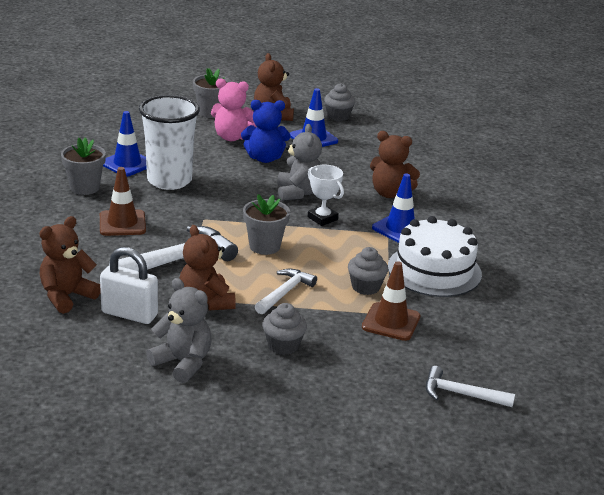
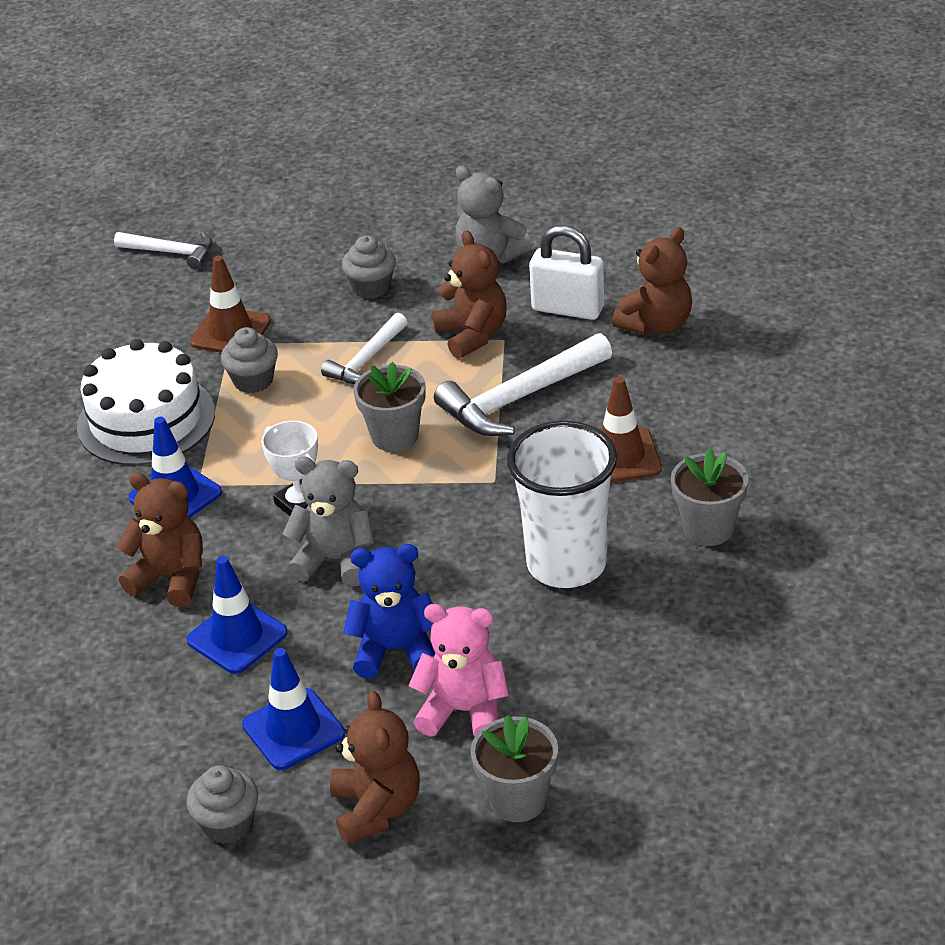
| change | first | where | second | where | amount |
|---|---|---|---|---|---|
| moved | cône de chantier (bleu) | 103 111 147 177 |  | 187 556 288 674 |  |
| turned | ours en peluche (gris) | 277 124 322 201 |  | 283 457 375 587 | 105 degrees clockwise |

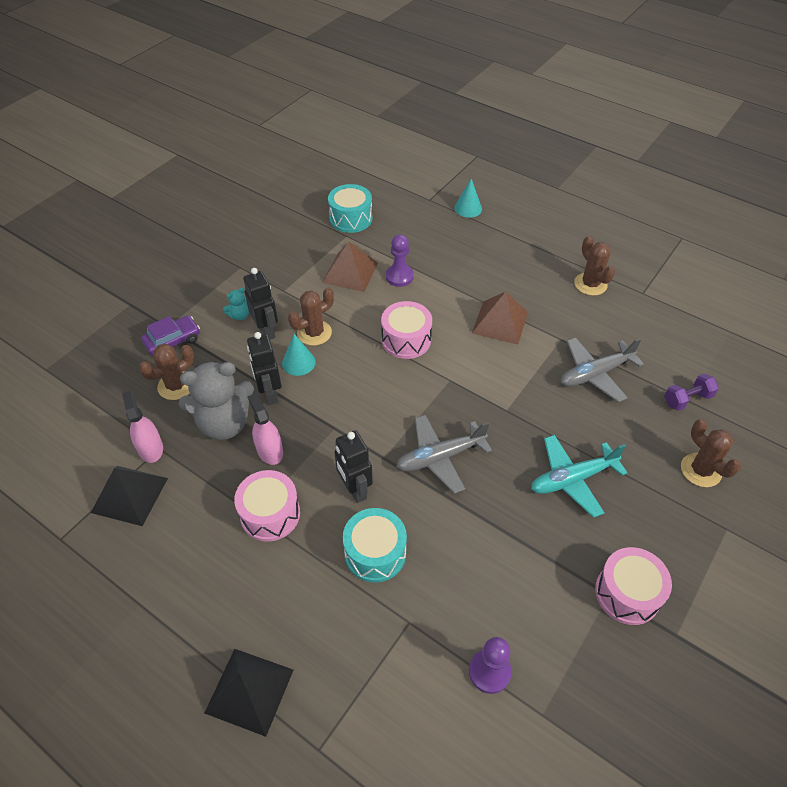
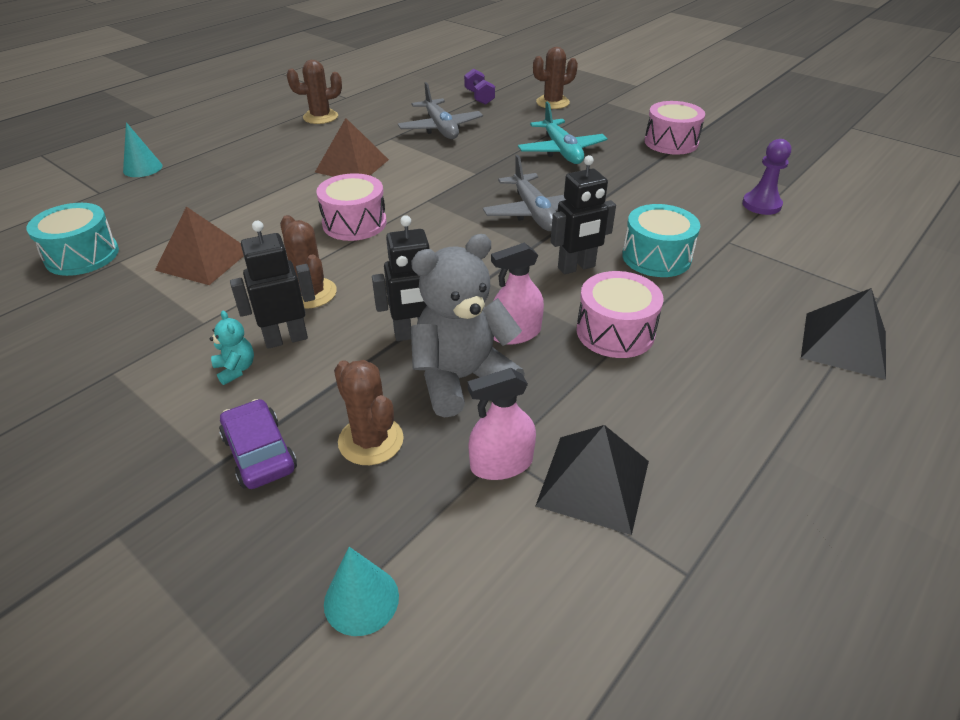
| change | first | where | second | where | amount |
|---|---|---|---|---|---|
| removed | pion (violet) | 386 234 414 287 |  |  |  |
| moved | cône (turquoise) | 282 334 316 376 |  | 324 547 399 636 |  |
| turned | ours en peluche (gris) | 179 361 254 440 |  | 411 234 525 418 | 105 degrees counterclockwise |

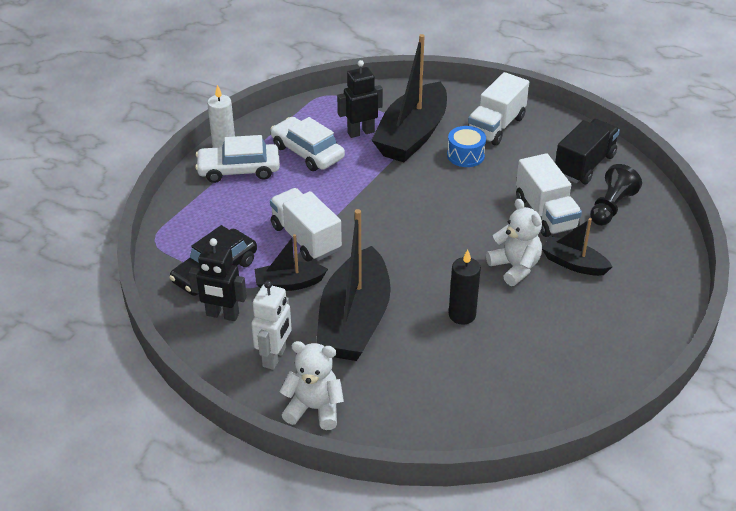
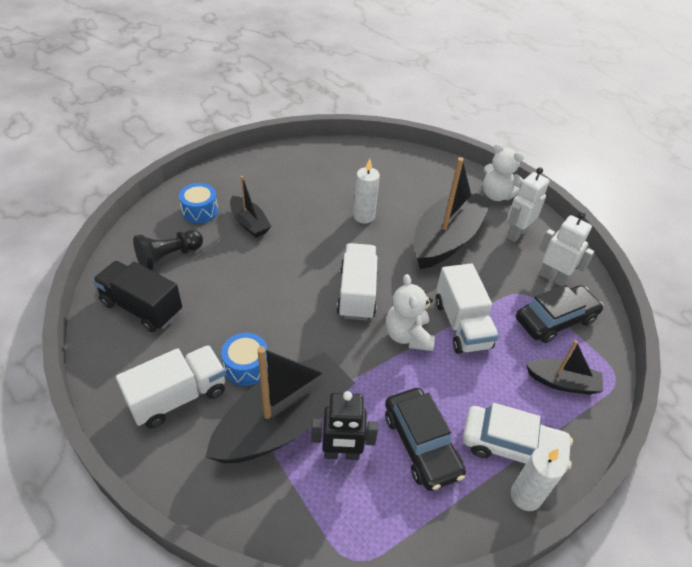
| change | first | where | second | where | amount |
|---|---|---|---|---|---|
| recoloured | voiture (blanc) | 271 117 345 171 | voiture (noir) | 385 388 466 491 |  |
| turned | camion (noir) | 555 119 620 184 |  | 93 261 182 332 | 60 degrees clockwise |
| moved | camion (blanc) | 516 153 582 237 |  | 337 243 378 320 |  |
| moved | ours en peluche (blanc) | 486 199 542 286 |  | 386 274 435 351 |  |
| moved | bateau (noir) | 255 234 328 291 |  | 526 340 603 395 |  |
| recoloured | robot (noir) | 189 238 247 321 | robot (blanc) | 539 212 595 286 |  |
| recoloured | bougie (noir) | 449 250 481 325 | bougie (blanc) | 353 159 380 224 |  |
| added |  |  | tambour (bleu) | 179 183 218 223 |  |

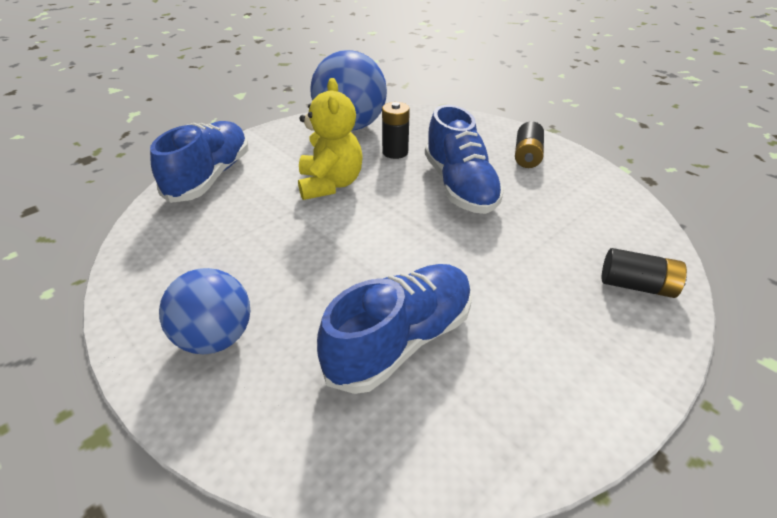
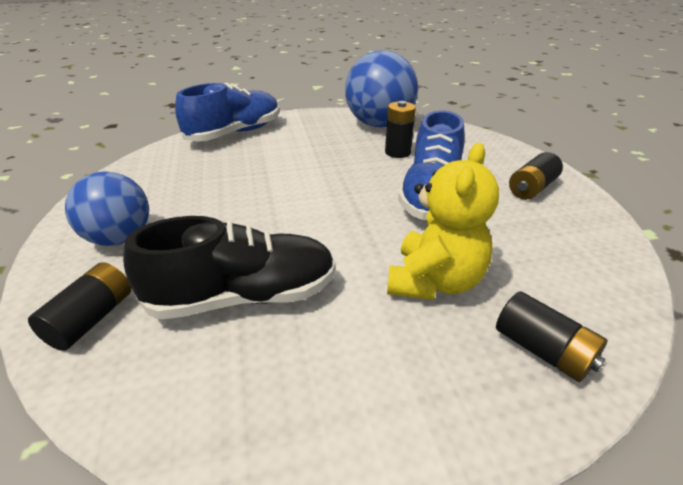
| change | first | where | second | where | amount |
|---|---|---|---|---|---|
| moved | ours en peluche (jaune) | 298 78 363 200 |  | 387 143 499 300 |  |
| recoloured | chaussure (bleu) | 317 264 472 394 | chaussure (noir) | 123 216 335 320 |  |
| added |  |  | pile (noir) | 28 262 131 351 |  |

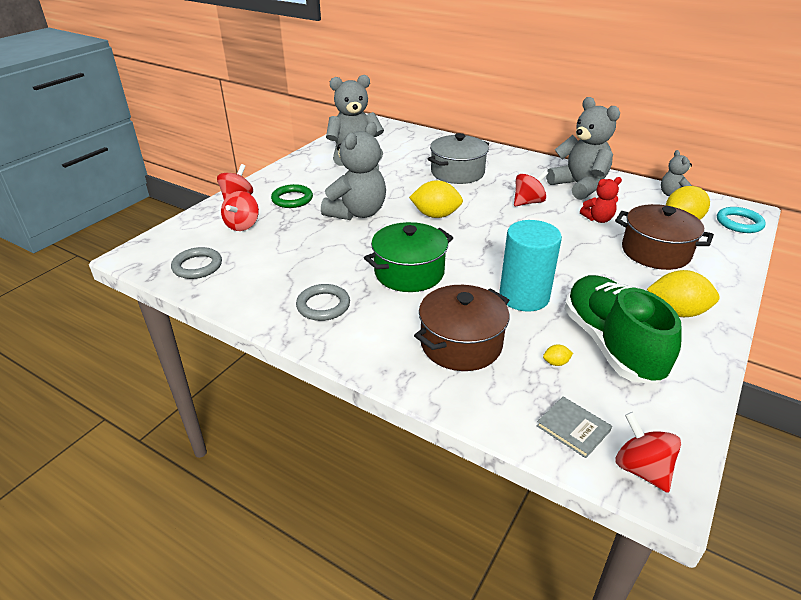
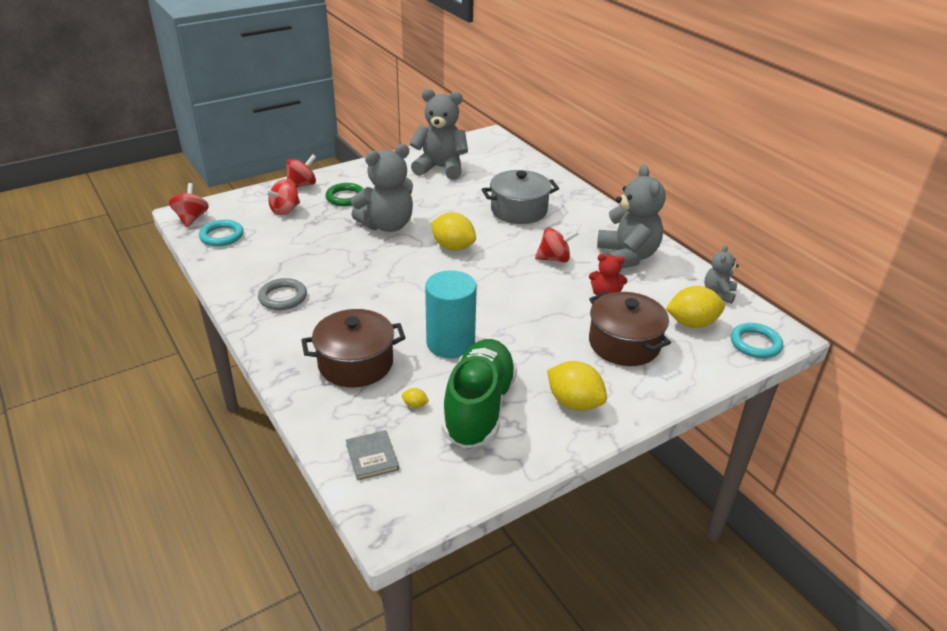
| change | first | where | second | where | amount |
|---|---|---|---|---|---|
| removed | marmite (vert) | 364 222 453 292 |  |  |  |
| recoloured | anneau (gris) | 171 247 222 279 | anneau (turquoise) | 199 220 244 246 |  |
| moved | toupie (rouge) | 615 412 681 493 |  | 169 183 209 227 |  |

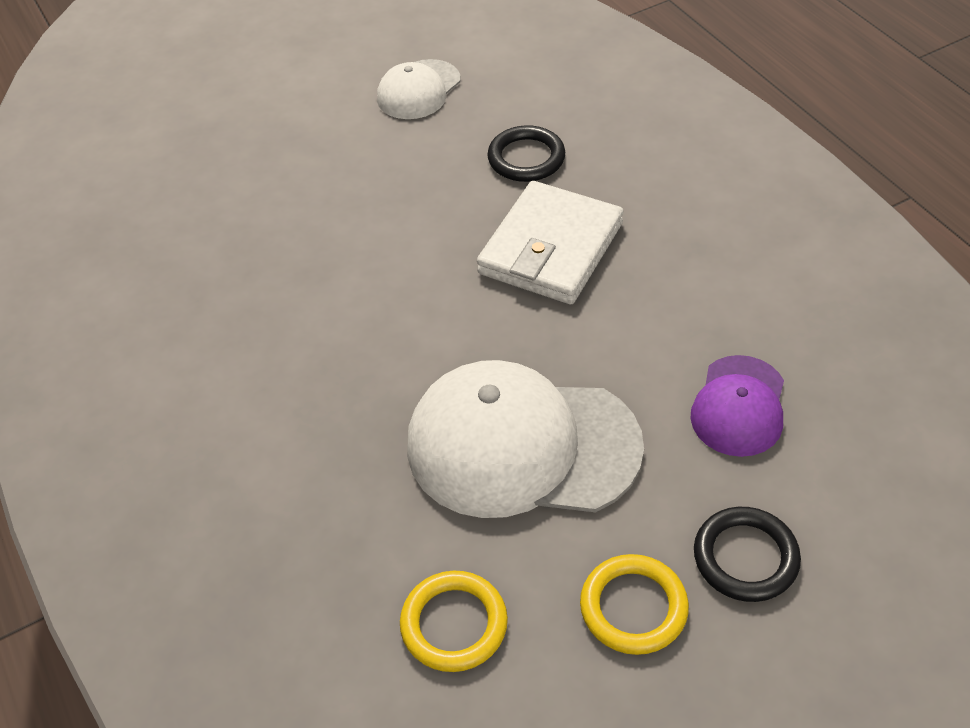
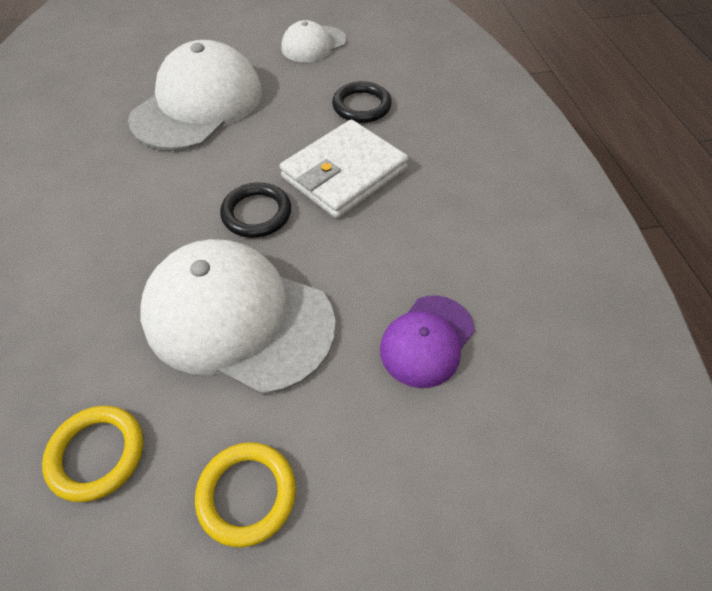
| change | first | where | second | where | amount |
|---|---|---|---|---|---|
| moved | anneau (noir) | 694 507 801 602 |  | 220 183 291 238 |  |
| added |  |  | casquette (blanc) | 128 40 262 151 |  |

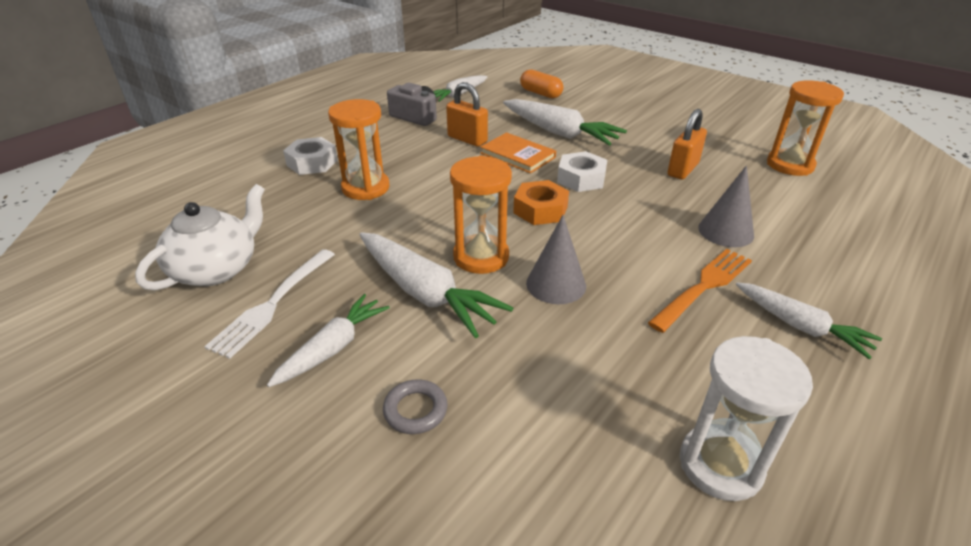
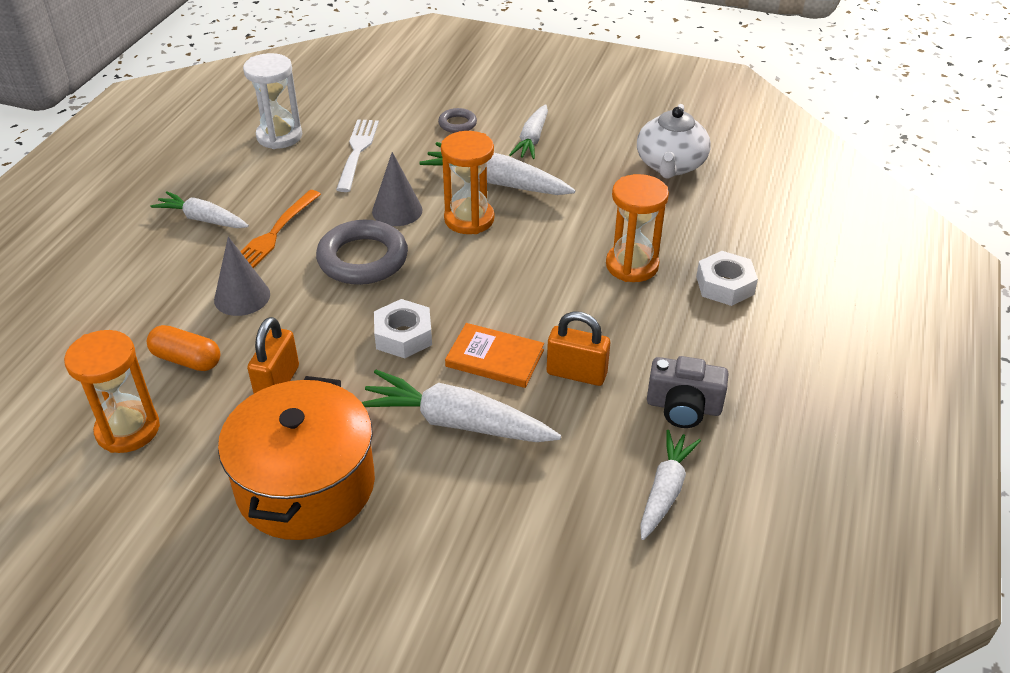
| change | first | where | second | where | amount |
|---|---|---|---|---|---|
| moved | gélule (orange) | 520 69 564 98 |  | 147 325 220 371 |  |
| removed | écrou (orange) | 513 180 569 225 |  |  |  |
| moved | fourchette (blanc) | 204 249 335 359 |  | 336 119 379 192 |  |
| added |  |  | anneau (gris) | 316 220 408 285 |  |
| added |  |  | marmite (orange) | 218 376 375 540 |  |

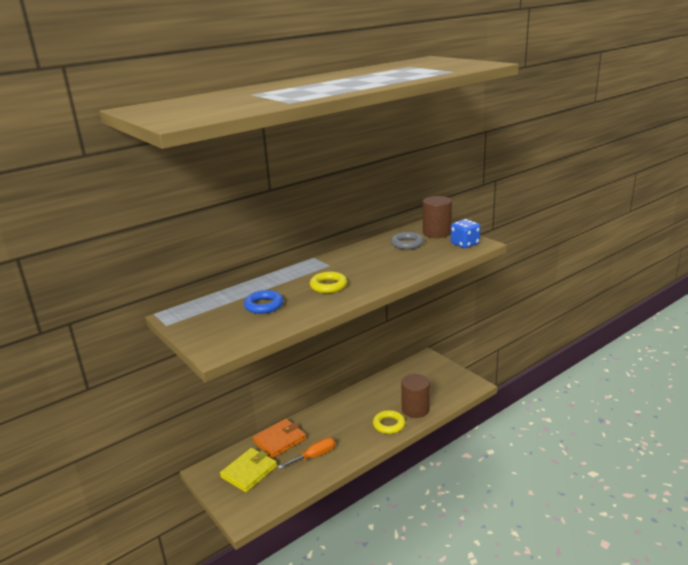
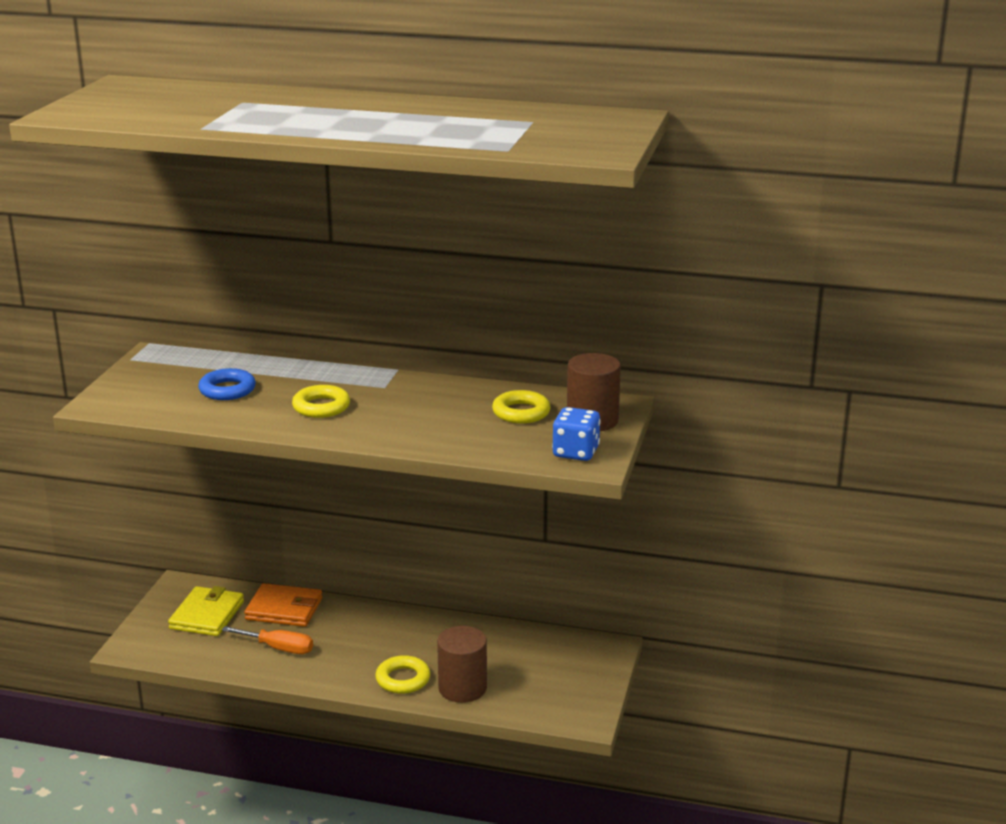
| change | first | where | second | where | amount |
|---|---|---|---|---|---|
| recoloured | anneau (gris) | 391 232 424 250 | anneau (jaune) | 492 390 551 424 |  |
| turned | portefeuille (jaune) | 220 448 277 492 |  | 168 586 244 636 | 75 degrees counterclockwise |

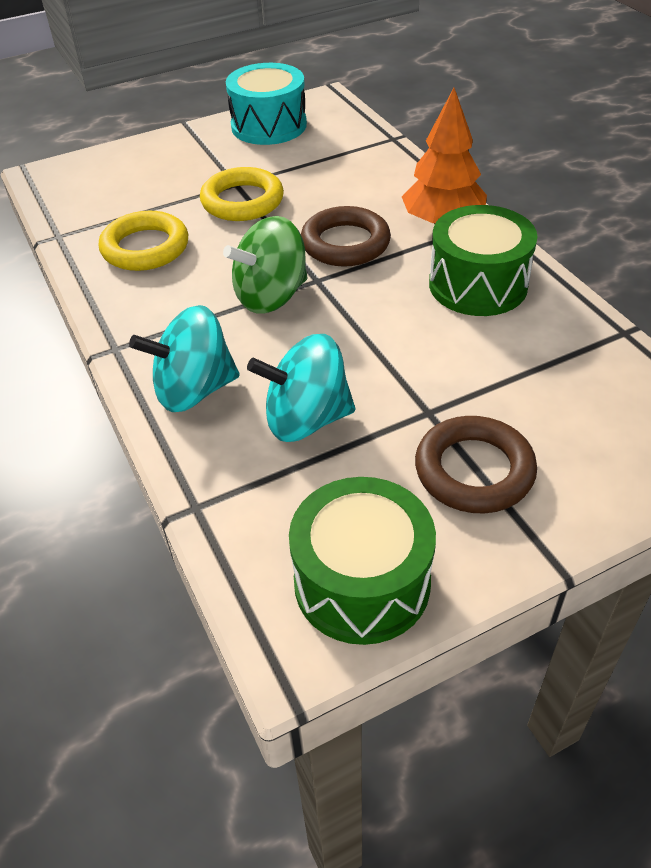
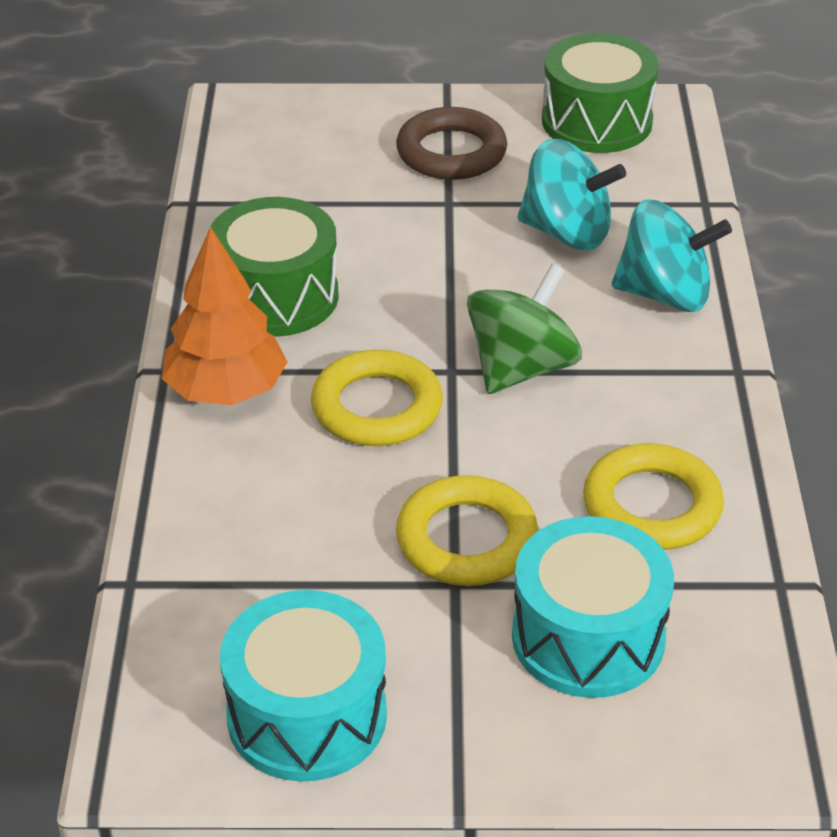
| change | first | where | second | where | amount |
|---|---|---|---|---|---|
| recoloured | anneau (marron) | 301 206 391 267 | anneau (jaune) | 311 350 443 446 |  |
| turned | toupie (vert) | 223 216 308 314 |  | 467 263 582 394 | 45 degrees counterclockwise |
| added |  |  | tambour (turquoise) | 512 516 674 698 |  |

